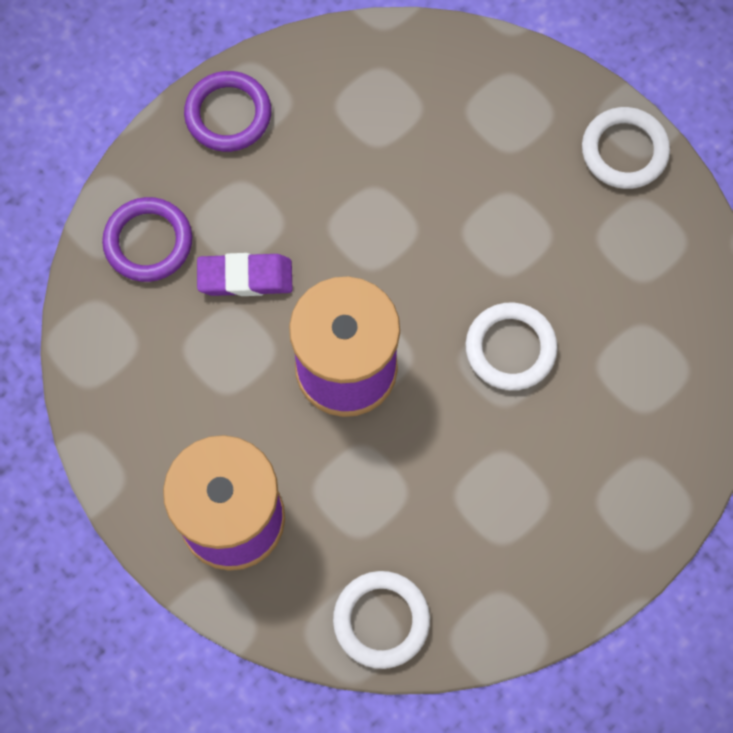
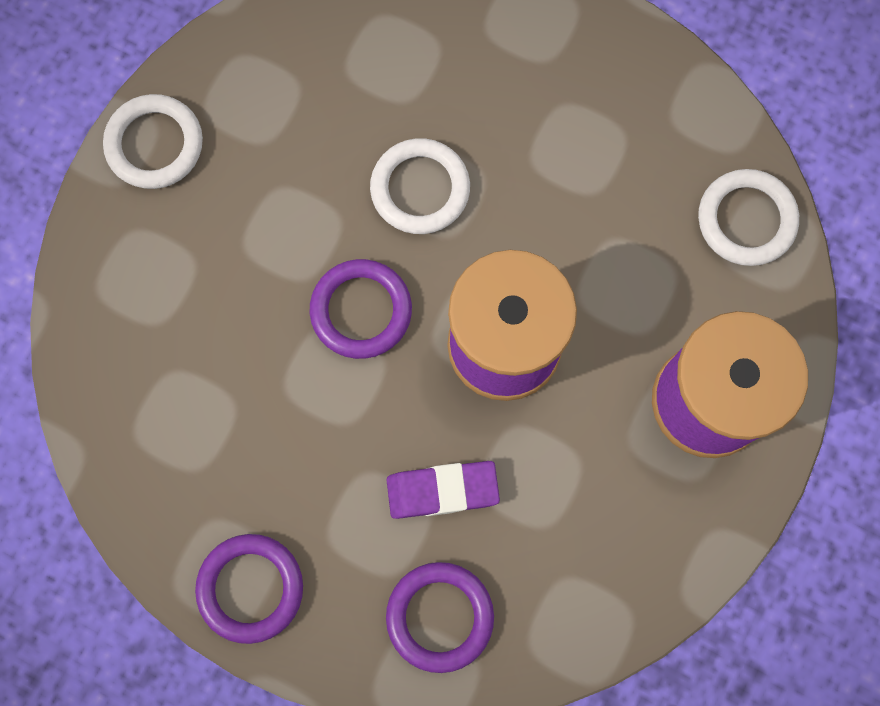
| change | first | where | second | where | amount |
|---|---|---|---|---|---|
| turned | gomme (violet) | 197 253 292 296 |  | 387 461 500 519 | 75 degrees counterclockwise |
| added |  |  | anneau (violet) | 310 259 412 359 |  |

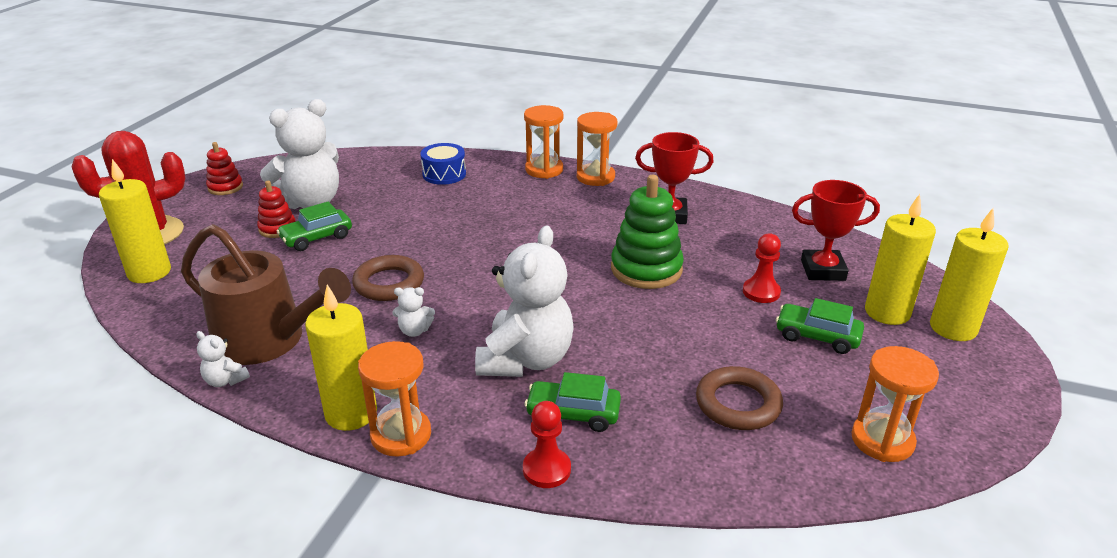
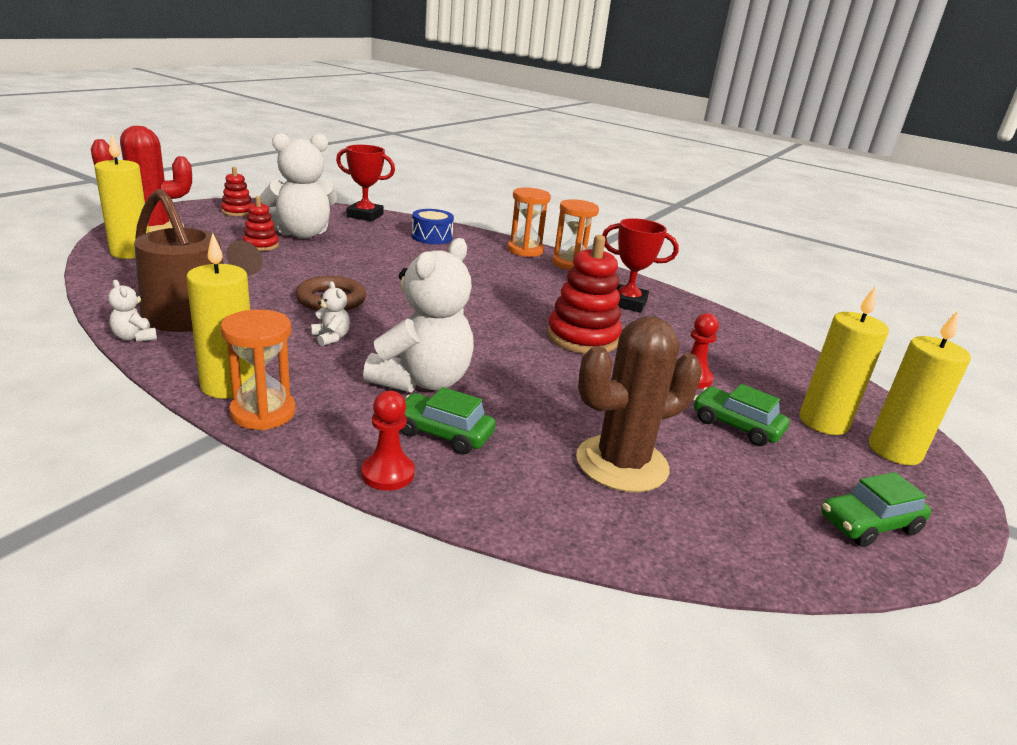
| change | first | where | second | where | amount |
|---|---|---|---|---|---|
| recoloured | jouet à empiler (vert) | 611 175 684 289 | jouet à empiler (rouge) | 547 235 622 354 |  |
| moved | trophée (rouge) | 792 180 880 281 |  | 336 145 395 222 |  |
| moved | voiture (vert) | 277 202 352 251 |  | 821 472 931 547 |  |
| turned | ours en peluche (blanc) | 393 287 435 337 |  | 311 281 350 346 | 135 degrees counterclockwise |
| removed | sablier (orange) | 851 346 939 462 |  |  |  |
| replaced | anneau (marron) | 696 366 783 430 | cactus (marron) | 576 316 702 492 |  |

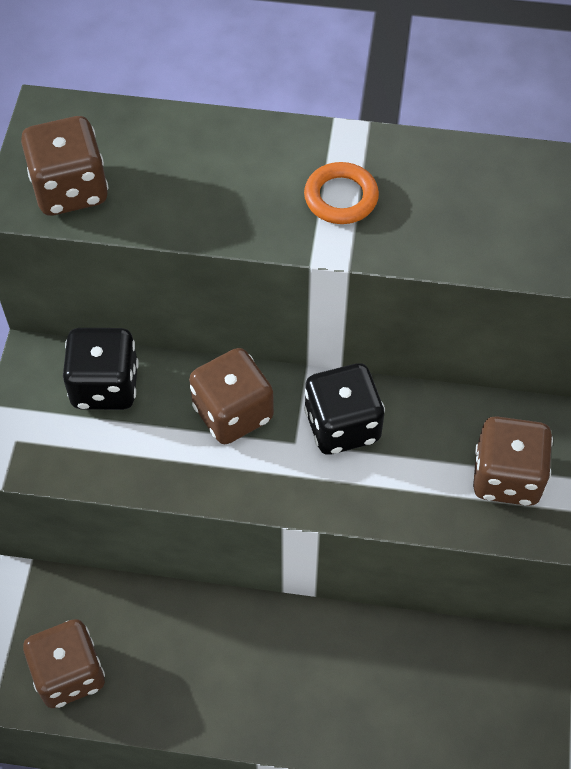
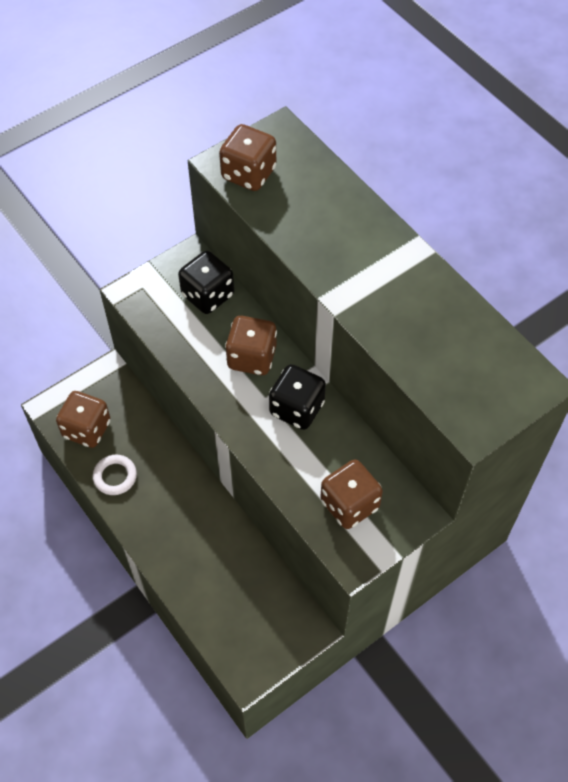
| change | first | where | second | where | amount |
|---|---|---|---|---|---|
| removed | anneau (orange) | 304 162 379 224 |  |  |  |
| added |  |  | anneau (blanc) | 93 455 137 495 |  |

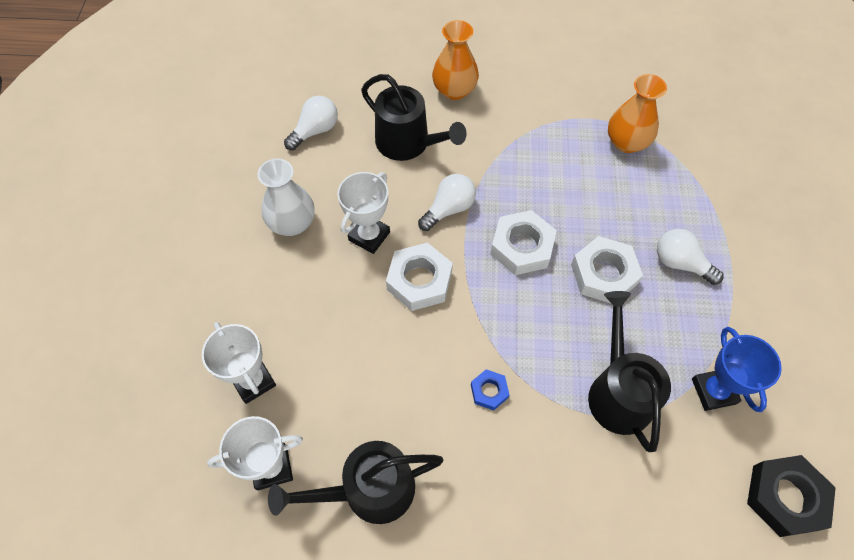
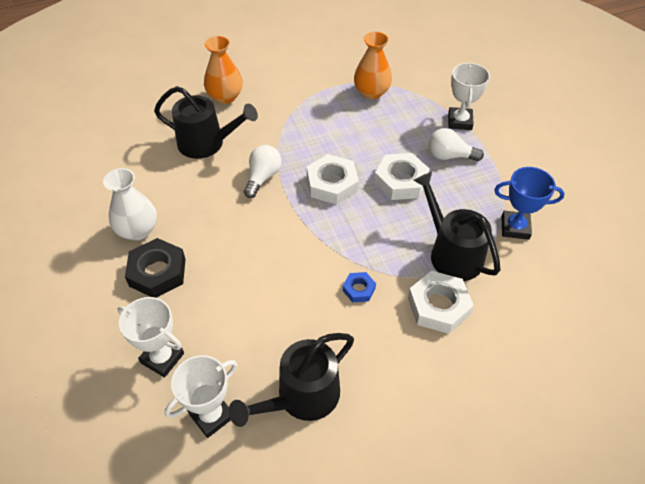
| change | first | where | second | where | amount |
|---|---|---|---|---|---|
| removed | ampoule (blanc) | 284 96 338 150 |  |  |  |
| moved | trophée (blanc) | 337 172 390 254 |  | 448 63 490 130 |  |
| moved | écrou (blanc) | 386 243 453 311 |  | 408 271 474 334 |  |
| turned | trophée (bleu) | 692 327 782 412 |  | 494 167 565 240 | 45 degrees counterclockwise |
| moved | écrou (noir) | 747 455 836 537 |  | 125 238 186 298 |  |

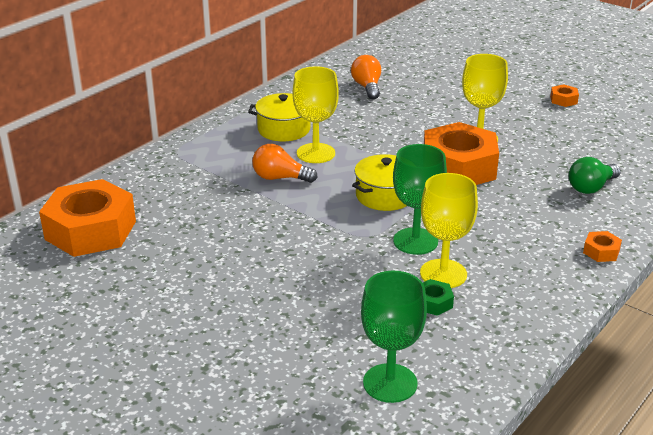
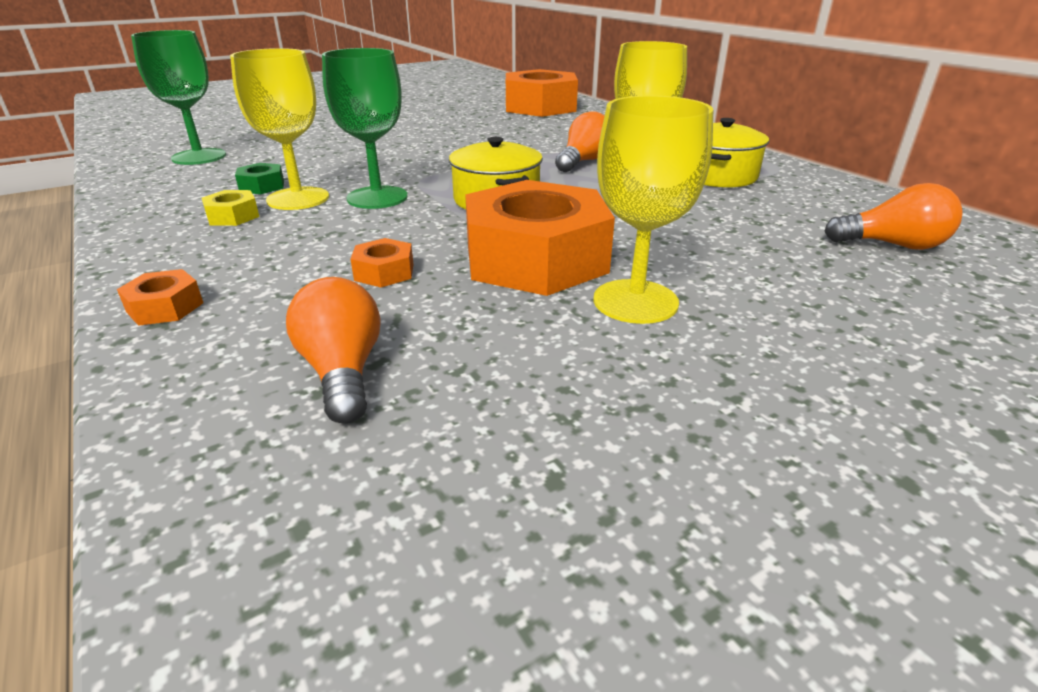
| change | first | where | second | where | amount |
|---|---|---|---|---|---|
| moved | écrou (orange) | 550 84 579 107 |  | 351 238 414 287 |  |
| recoloured | ampoule (vert) | 569 157 621 194 | ampoule (orange) | 286 277 381 424 |  |
| added |  |  | écrou (jaune) | 202 190 259 226 |  |

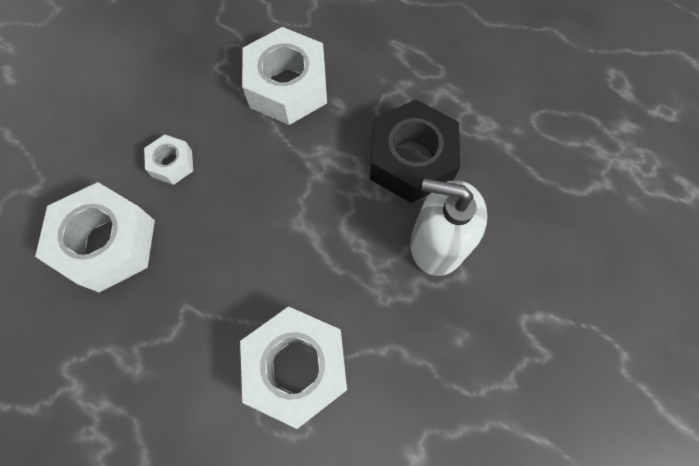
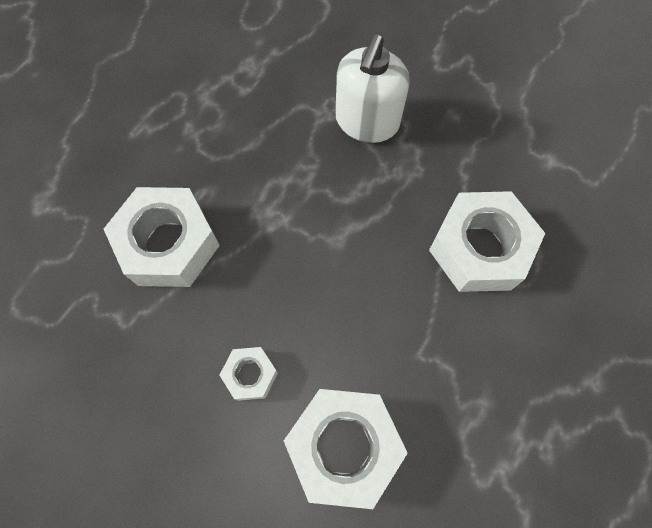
| change | first | where | second | where | amount |
|---|---|---|---|---|---|
| removed | écrou (noir) | 370 99 460 203 |  |  |  |

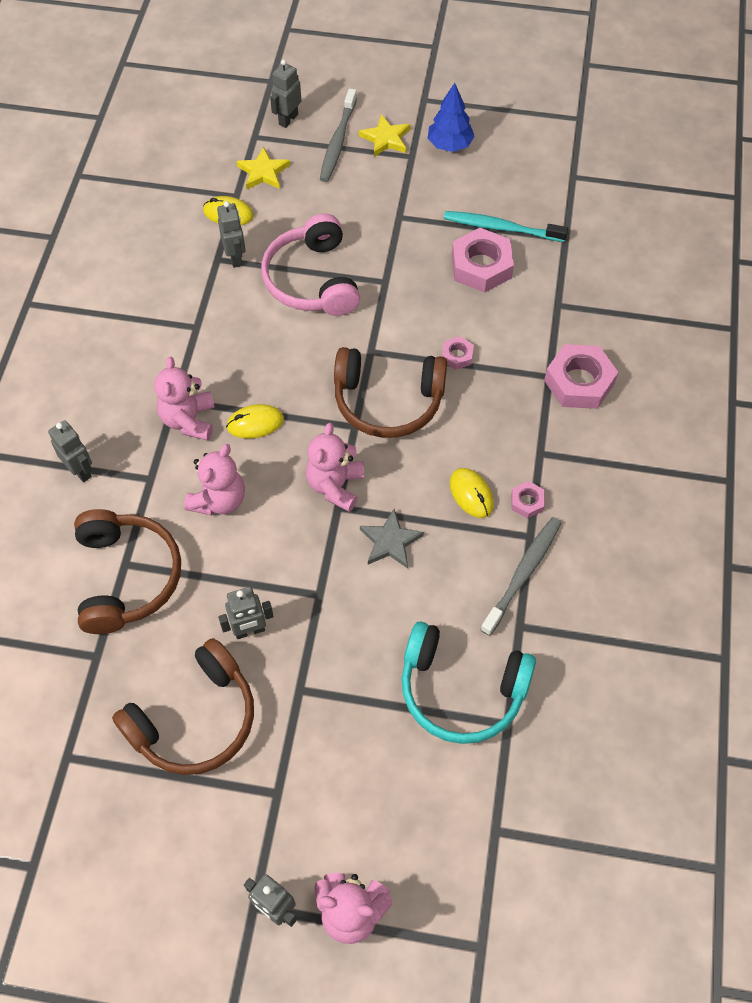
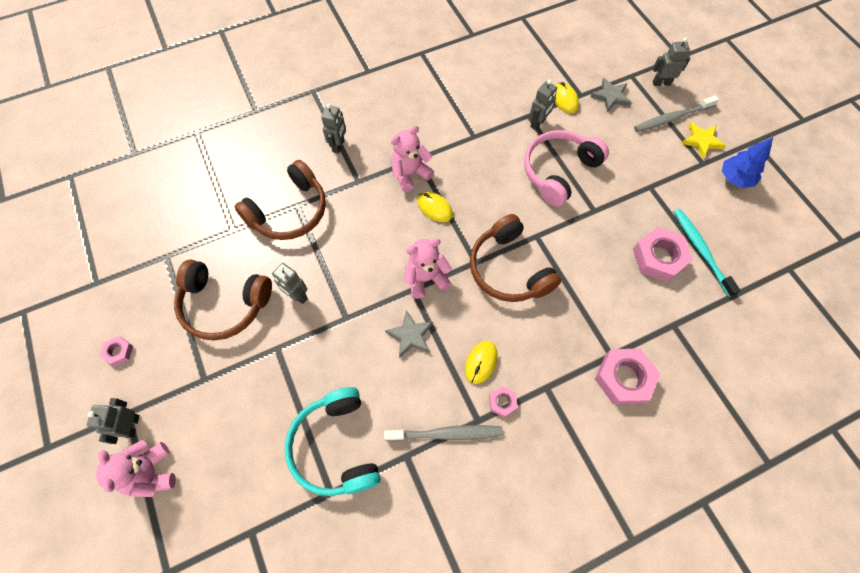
| change | first | where | second | where | amount |
|---|---|---|---|---|---|
| recoloured | étoile (jaune) | 236 146 290 190 | étoile (gris) | 590 78 632 112 |  |
| moved | écrou (rose) | 442 336 474 370 |  | 100 336 133 366 |  |
| removed | ours en peluche (rose) | 184 444 245 515 |  |  |  |

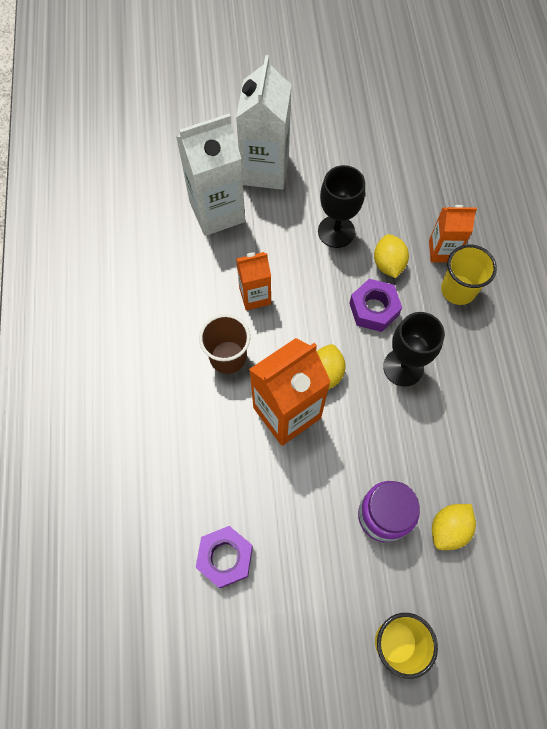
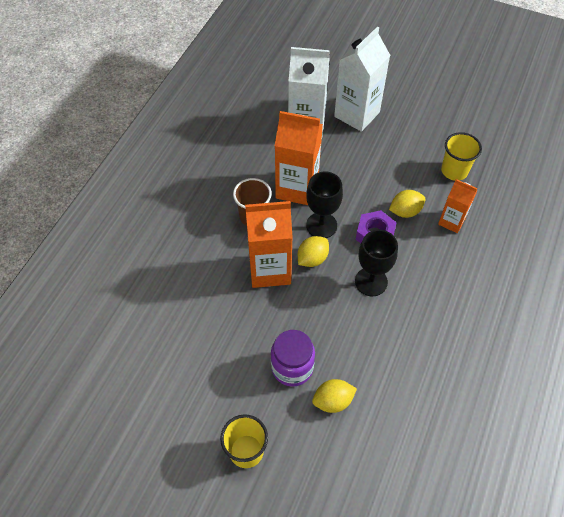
| change | first | where | second | where | amount |
|---|---|---|---|---|---|
| moved | verre à pied (noir) | 318 165 365 248 |  | 306 171 343 238 |  |
| turned | citron (jaune) | 374 234 409 278 |  | 389 190 426 218 | 45 degrees clockwise |
| moved | gobelet (jaune) | 441 244 497 305 |  | 441 132 482 181 |  |
| resized | brique de lait (orange) | 236 252 271 310 |  | 275 111 323 205 | x1.75 |
| removed | écrou (violet) | 196 526 253 588 |  |  |  |

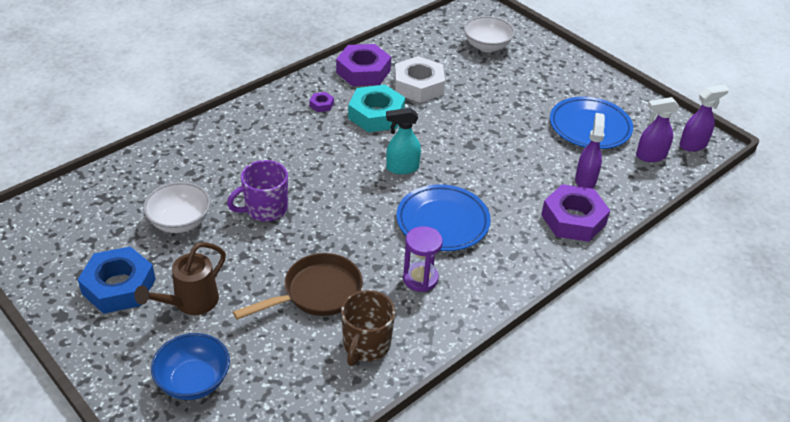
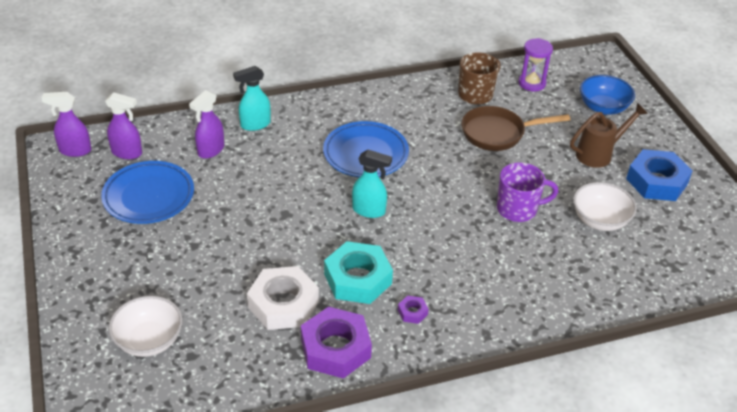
| change | first | where | second | where | amount |
|---|---|---|---|---|---|
| replaced | écrou (violet) | 541 184 610 242 | vaporisateur (turquoise) | 233 66 271 131 |  |
| moved | sablier (violet) | 403 226 443 292 |  | 518 38 553 91 |  |

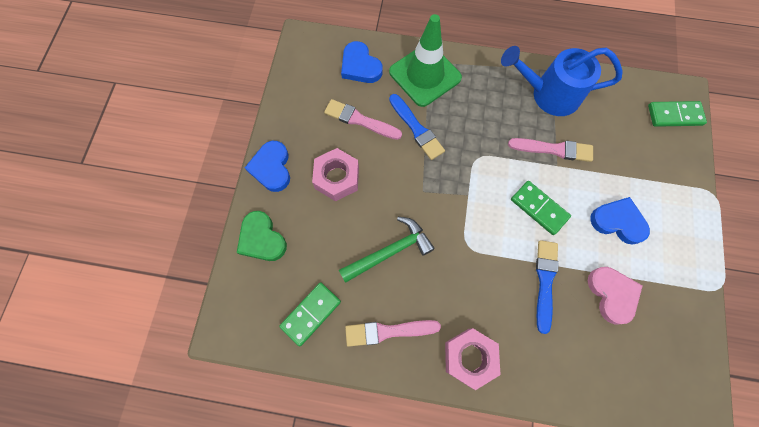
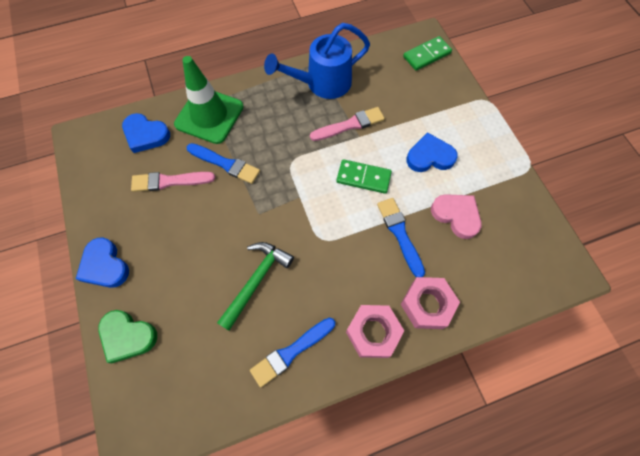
| change | first | where | second | where | amount |
|---|---|---|---|---|---|
| moved | écrou (rose) | 312 148 359 201 |  | 401 277 460 329 |  |
| removed | domino (vert) | 279 282 341 346 |  |  |  |
| recoloured | pinceau (rose) | 345 320 441 347 | pinceau (bleu) | 250 318 335 387 |  |

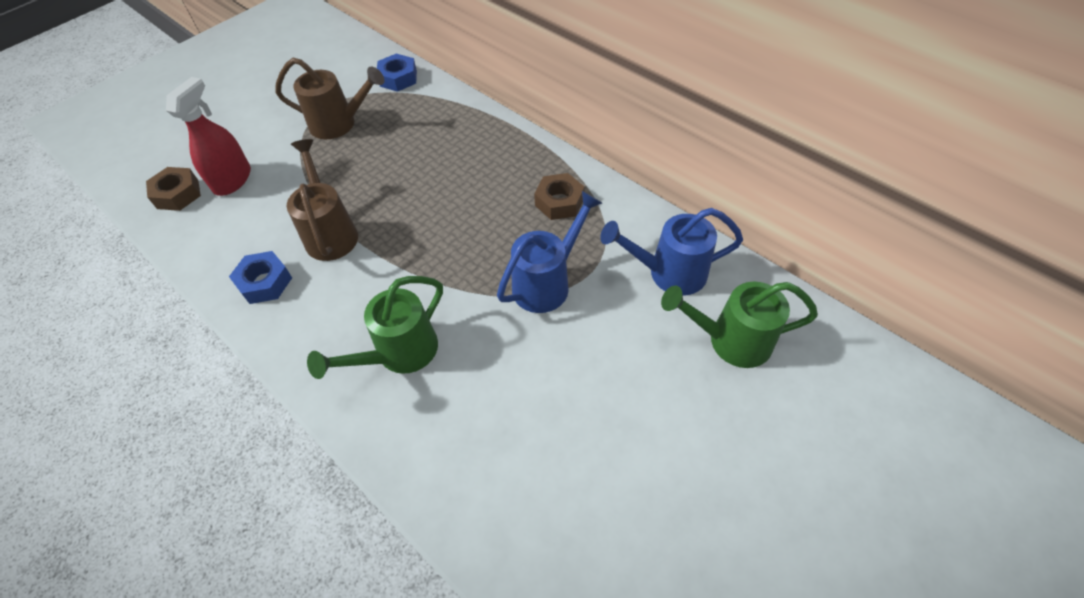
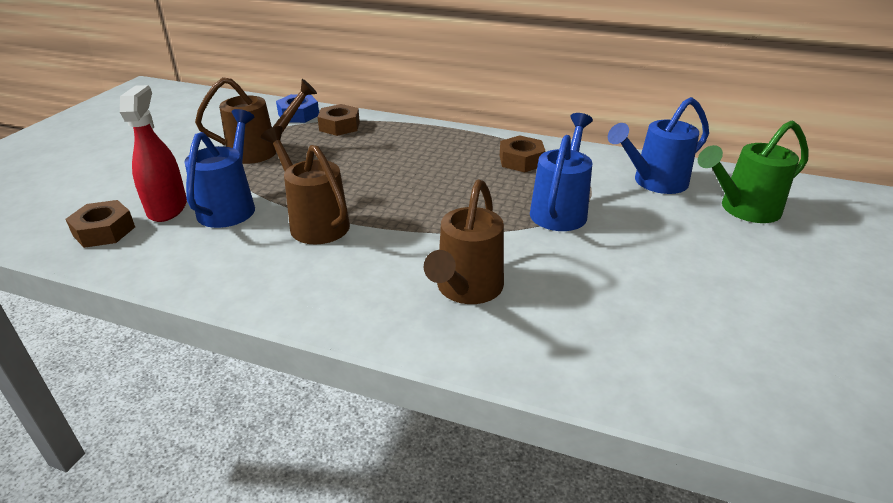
| change | first | where | second | where | amount |
|---|---|---|---|---|---|
| removed | écrou (bleu) | 229 251 292 304 |  |  |  |
| recoloured | arrosoir (vert) | 307 276 443 379 | arrosoir (marron) | 424 180 504 304 |  |
| added |  |  | écrou (marron) | 317 104 360 136 |  |
| added |  |  | arrosoir (bleu) | 184 109 255 228 |  |

